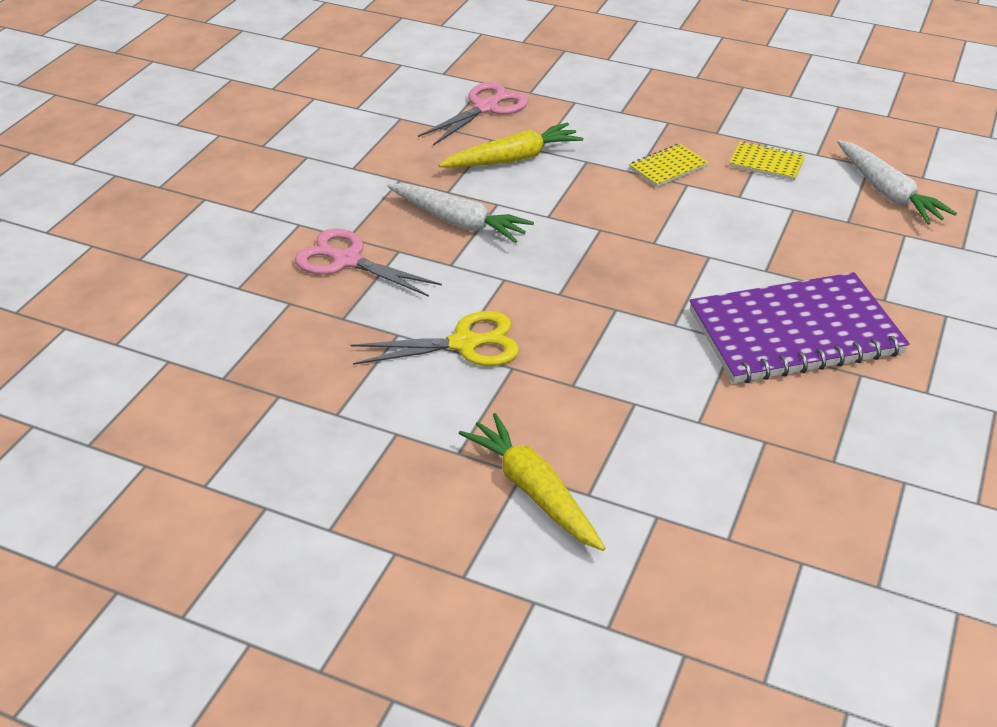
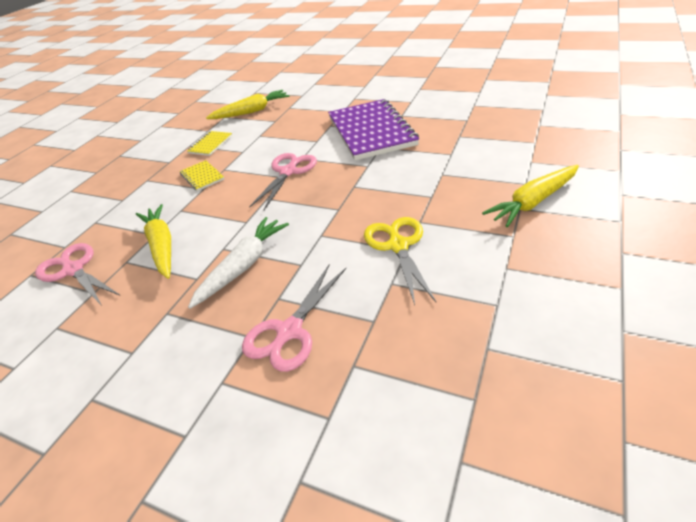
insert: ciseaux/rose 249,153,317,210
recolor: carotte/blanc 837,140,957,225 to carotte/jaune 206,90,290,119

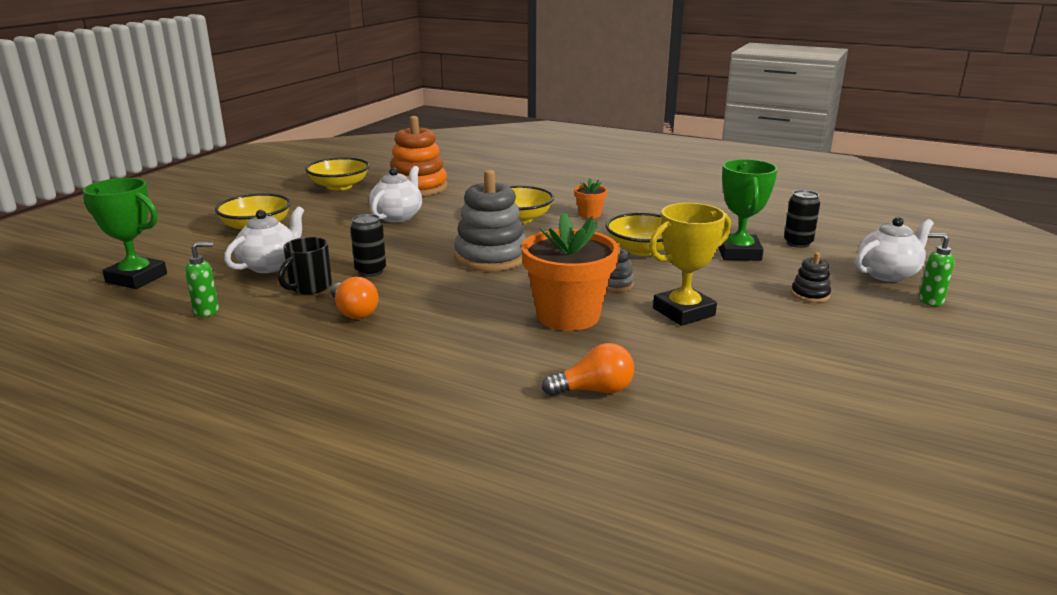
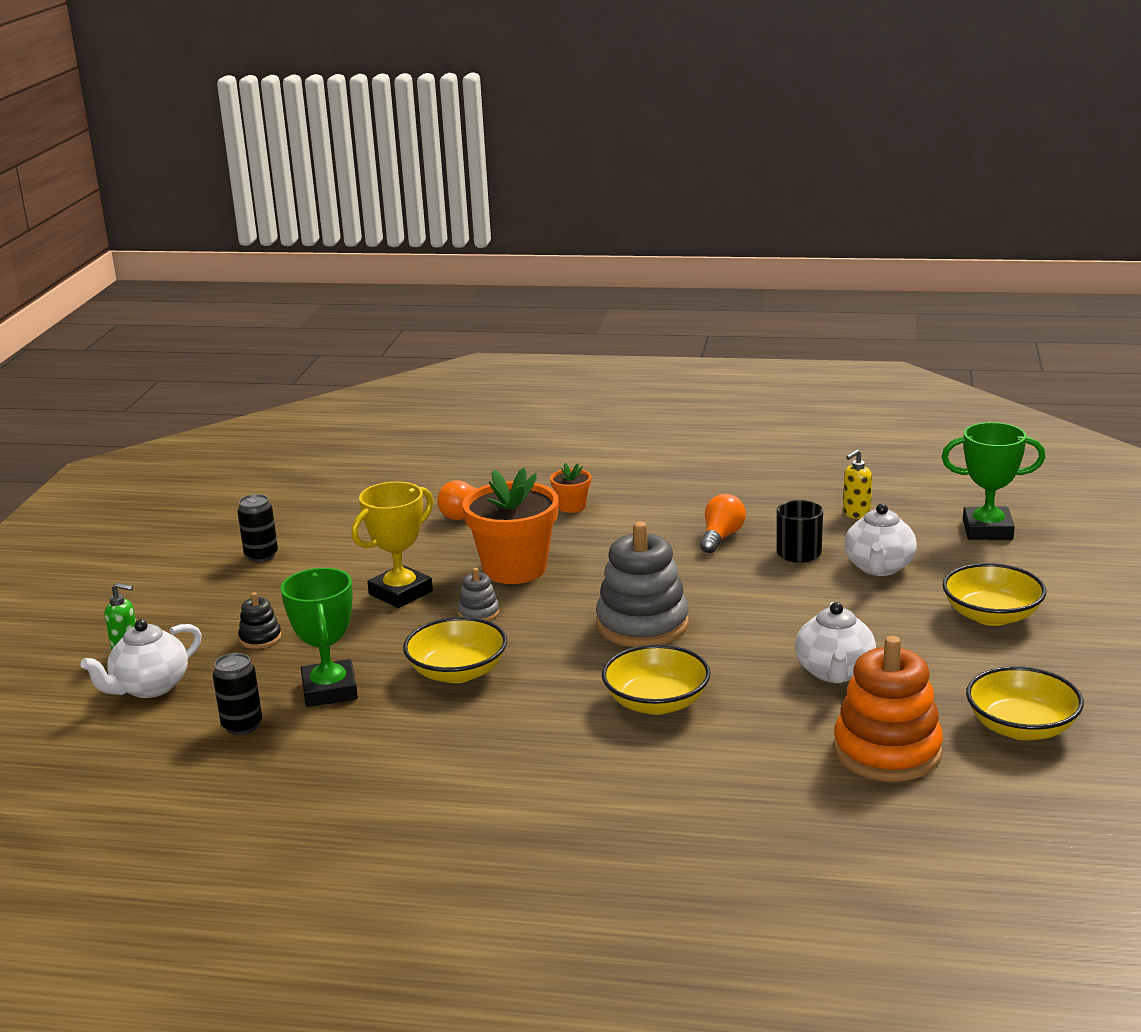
move: canette/noir 350,214,386,277 to 237,494,278,562; pot de fleurs/orange 574,178,608,218 to 550,463,591,513
recolor: distributeur de savon/vert 185,242,219,317 to distributeur de savon/jaune 843,449,872,519
rotate: ampoule/orange 331,276,379,319 = 700,494,746,553 75 degrees clockwise

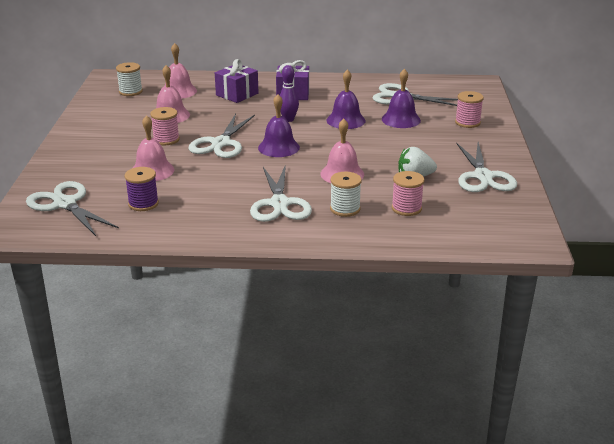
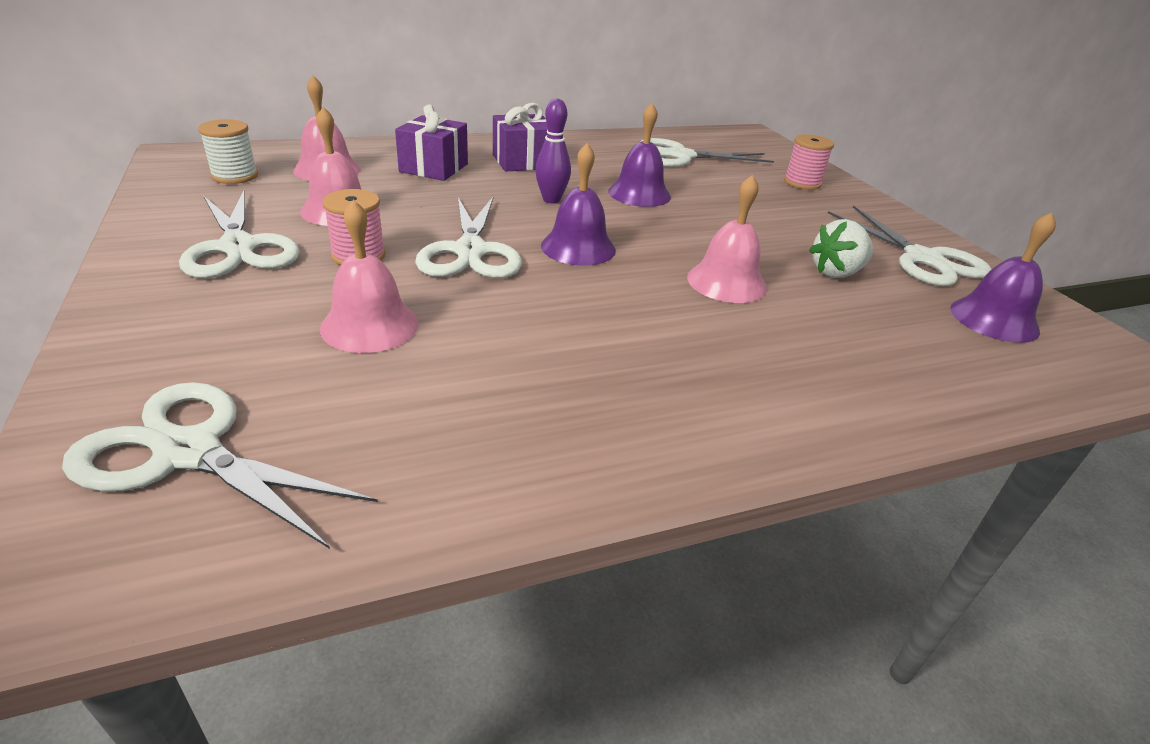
delete: bobine/violet 125,167,159,211; bobine/blanc 330,172,362,217; bobine/rose 392,171,424,216
move: ciseaux/blanc 250,164,312,222 to 179,190,300,278; cloche/violet 382,69,421,128 to 950,212,1056,343

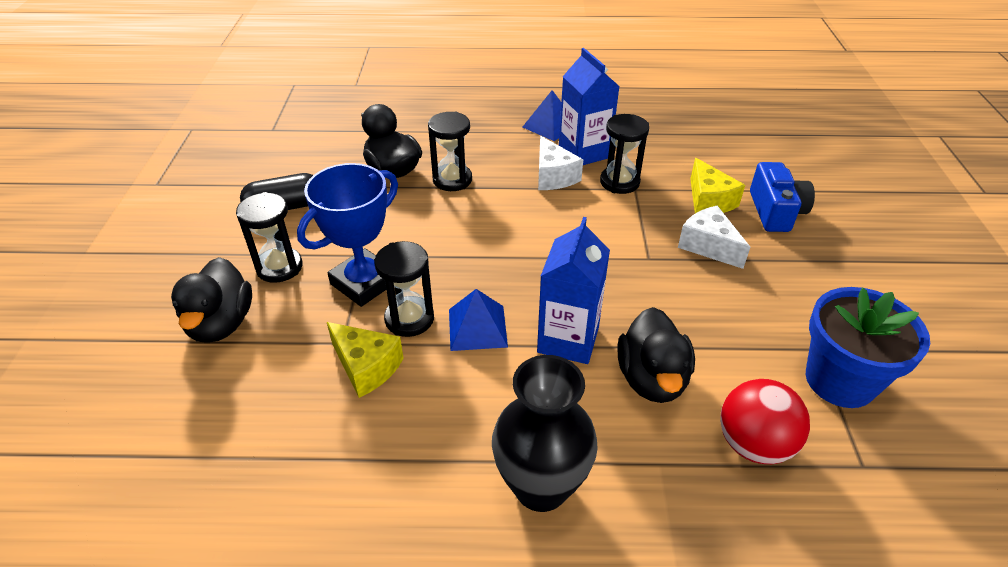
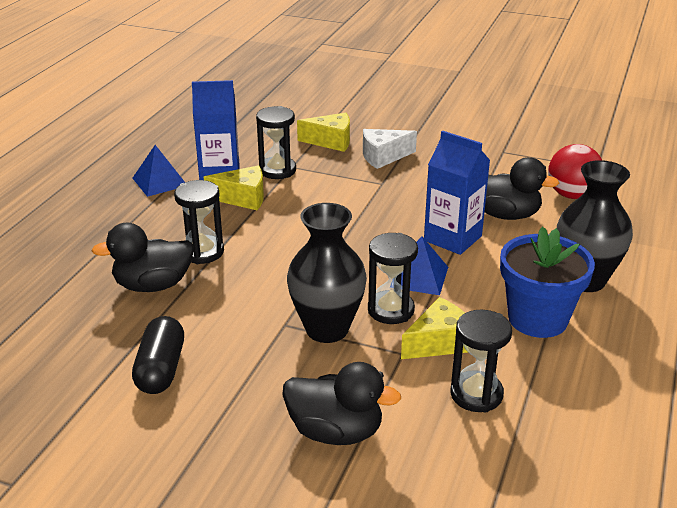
delete: appareil photo/bleu 750,162,815,232
move: sablier/noir 236,192,302,283 to 450,310,512,413; pot de fleurs/bleu 806,287,930,408 to 500,227,595,338
replace: trophée/bleu 297,163,398,307 to vase/noir 287,203,367,343
recolor: fromage/blanc 538,136,583,190 to fromage/jaune 204,165,264,210

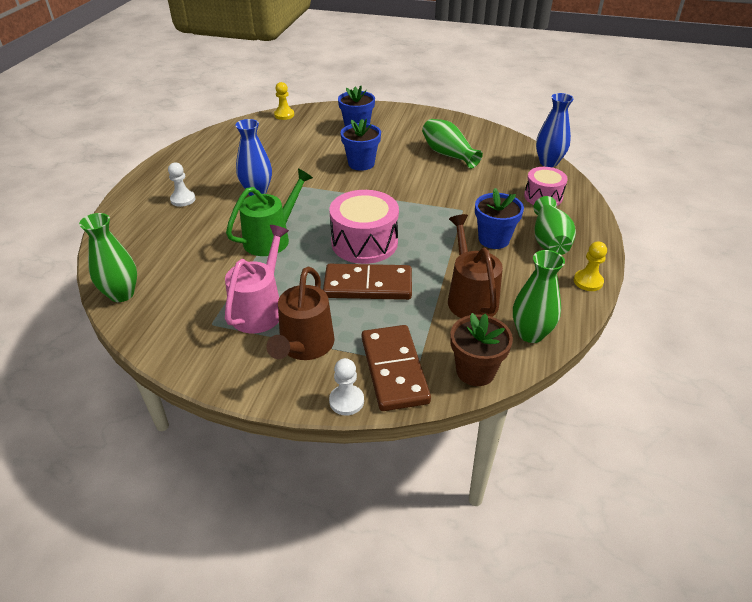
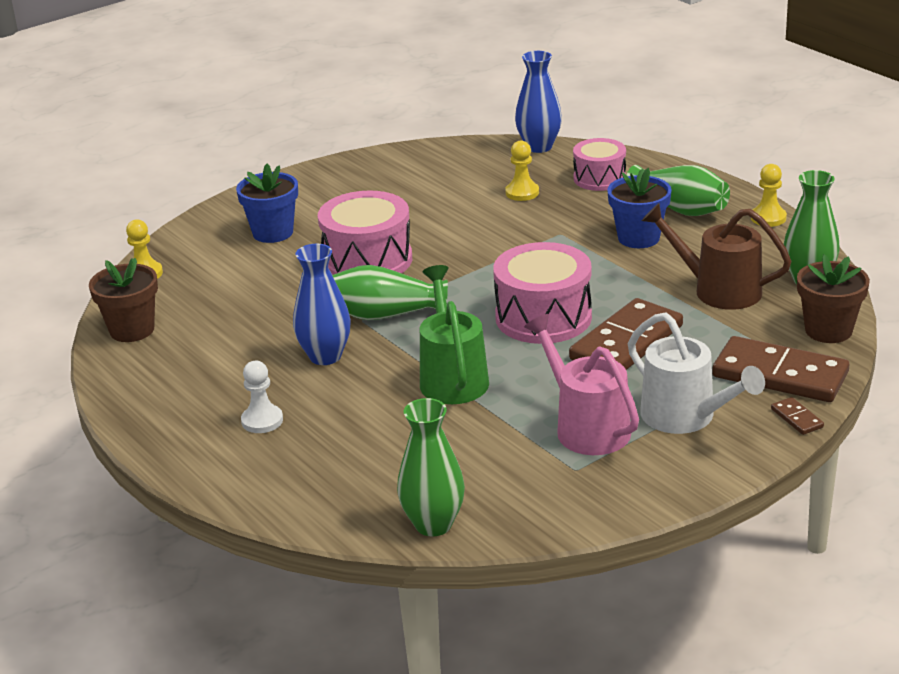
insert: pot de fleurs/marron 89,258,158,342; pion/jaune 505,140,539,201
move: vase/vert 422,119,483,169 to 332,265,448,320
replace: pion/blanc 329,358,364,416 to domino/marron 771,397,824,435; pot de fleurs/bleu 341,119,381,171 to tambour/rose 318,190,412,275
recolor: arrosoir/marron 267,267,335,360 to arrosoir/blanc 628,312,765,434

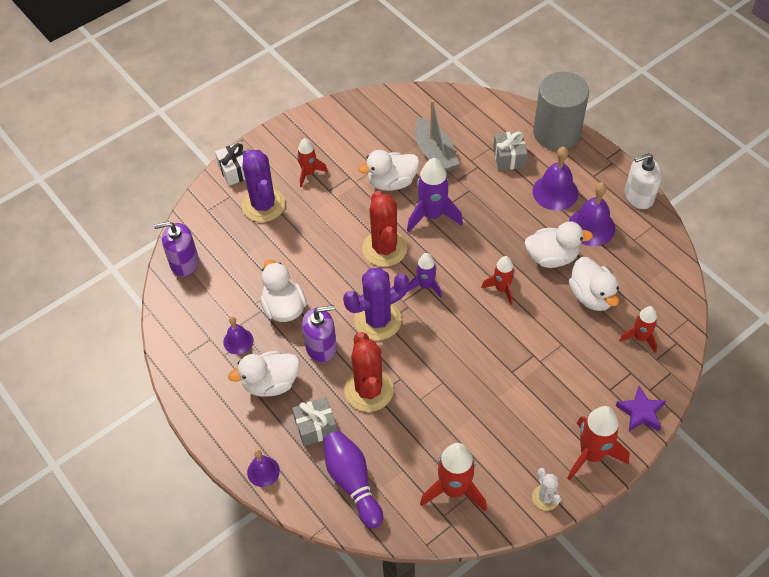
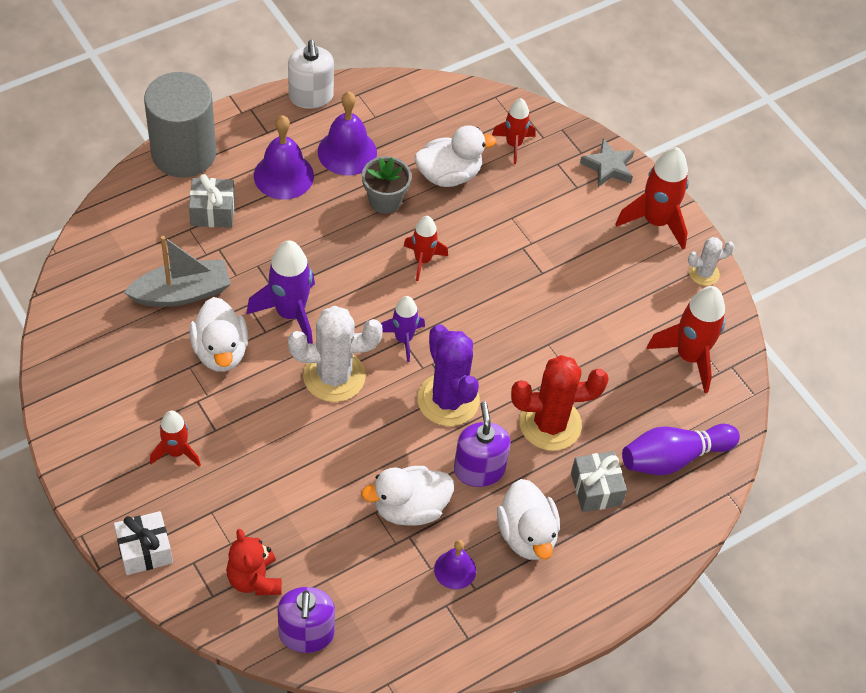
delete: cactus/violet 242,149,285,222; cloche/violet 247,450,280,487
insert: ours en peluche/rouge 226,529,282,596
replace: canard/blanc 525,221,593,268 to pot de fleurs/gris 362,156,412,214
recolor: cactus/rouge 362,191,407,267 to cactus/blanc 288,306,383,402; étoile/violet 616,386,666,431 to étoile/gris 580,139,634,187

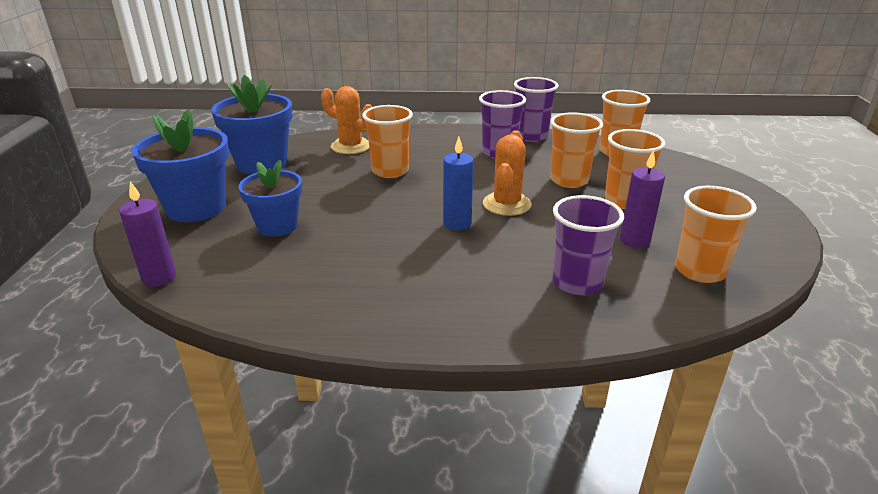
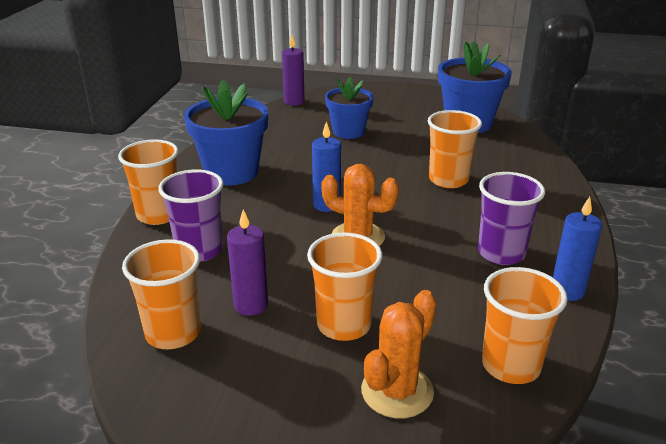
move: pot de fleurs/bleu 132,109,229,222 to 184,79,268,185; cactus/orange 321,86,372,154 to 361,290,437,418; gobelet/orange 550,112,603,188 to 118,139,179,225
replace: gobelet/violet 514,77,559,142 to bougie/bleu 553,197,602,301

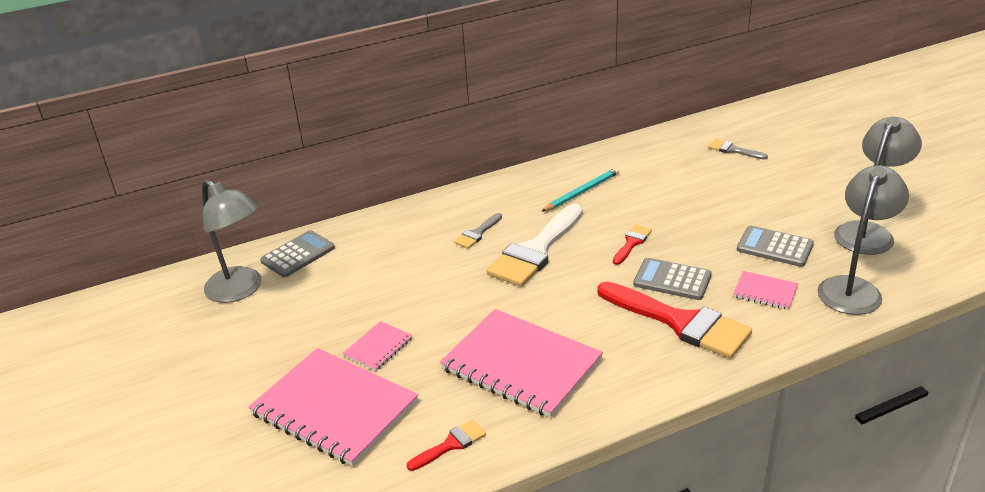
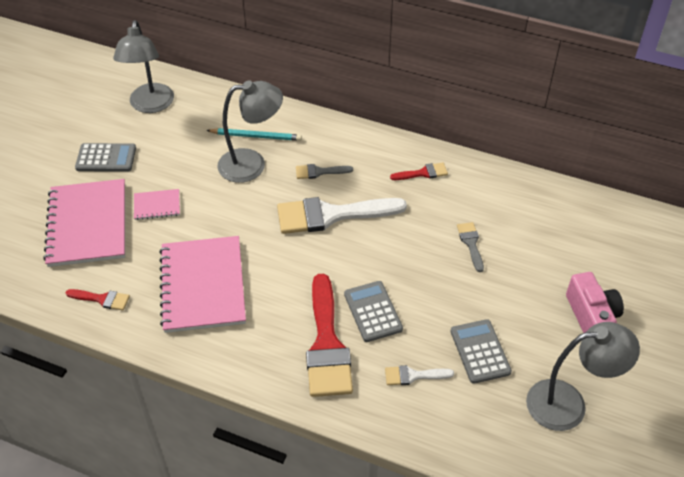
insert: appareil photo/rose 566,272,624,333
move: calculatrice/gris 260,230,335,277 to 75,143,136,172; crayon/turquoise 541,167,619,212 to 206,128,302,141; pinceau/rouge 613,225,652,265 to 390,163,448,180; pinceau/gris 708,139,768,160 to 457,222,484,272; lampe/gris 818,166,909,315 to 217,80,283,183
replace: carnet/rose 733,271,798,310 to pinceau/blanc 385,365,454,385

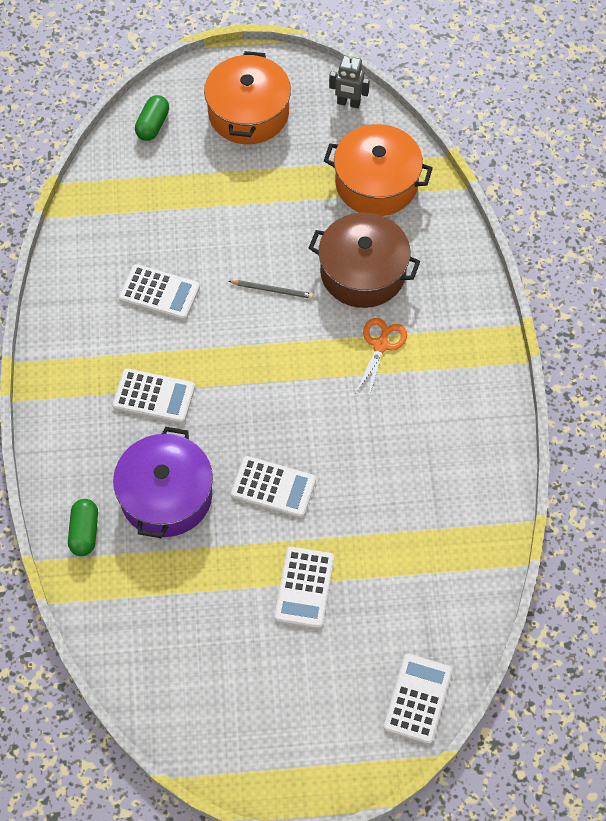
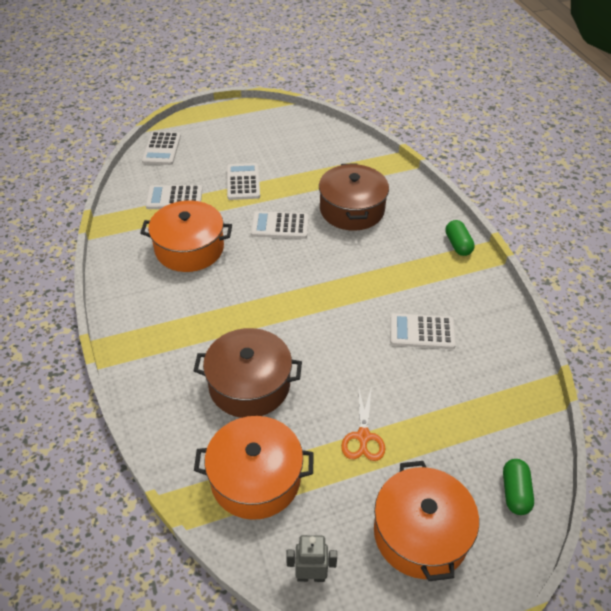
delete: crayon/gris 228,280,313,299
insert: marmite/orange 140,200,232,272
move: gélule/vert 68,499,98,556 to 445,220,475,256; calculatrice/blanc 112,368,195,424 to 146,185,202,209; ciseaux/orange 356,318,407,397 to 341,386,385,461
recolor: marmite/violet 113,427,213,538 to marmite/marron 319,163,389,231

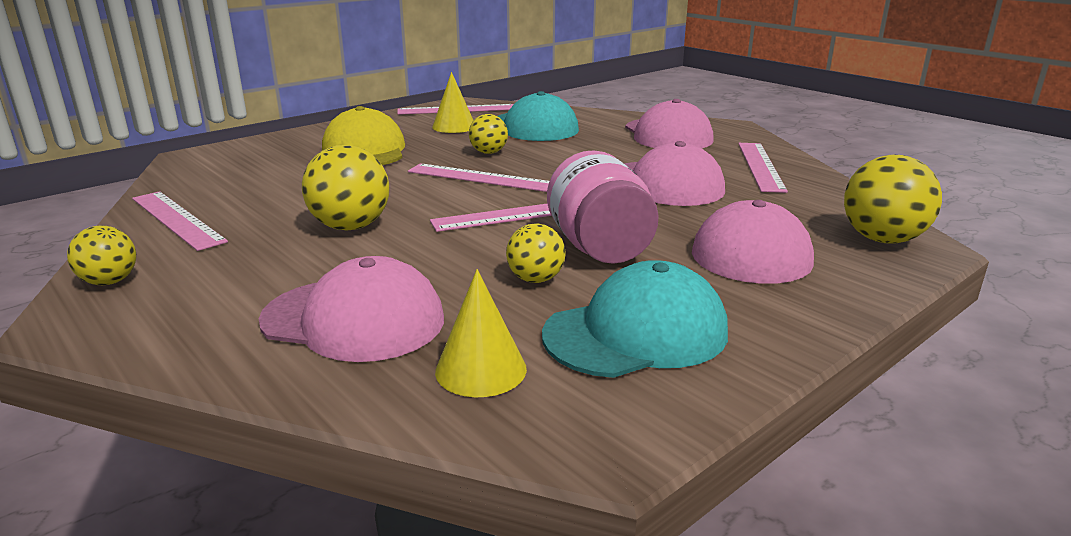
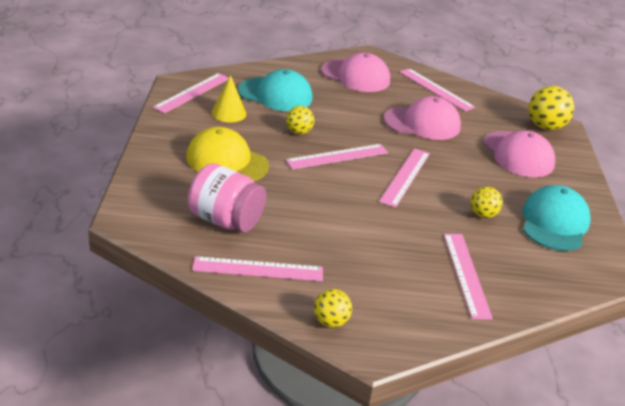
delete: balle/jaune 302,145,389,230; cône/jaune 435,269,527,397
move: bocal/rose 547,150,659,264 to 188,163,266,232
replace: casquette/rose 259,256,444,362 to règle/rose 444,234,493,320

